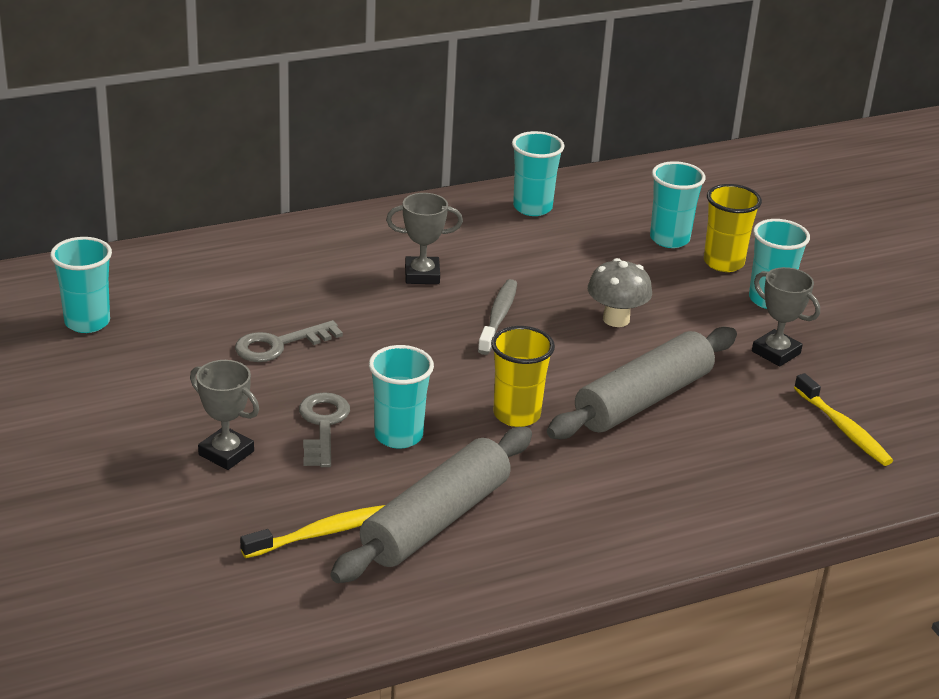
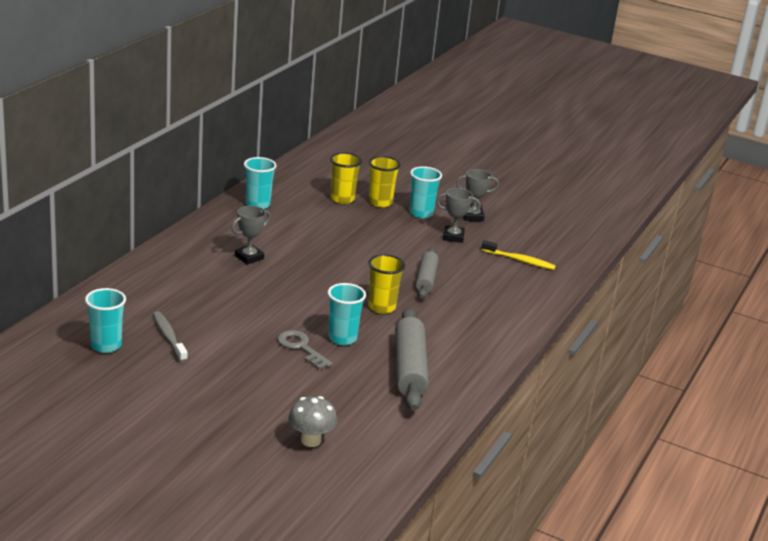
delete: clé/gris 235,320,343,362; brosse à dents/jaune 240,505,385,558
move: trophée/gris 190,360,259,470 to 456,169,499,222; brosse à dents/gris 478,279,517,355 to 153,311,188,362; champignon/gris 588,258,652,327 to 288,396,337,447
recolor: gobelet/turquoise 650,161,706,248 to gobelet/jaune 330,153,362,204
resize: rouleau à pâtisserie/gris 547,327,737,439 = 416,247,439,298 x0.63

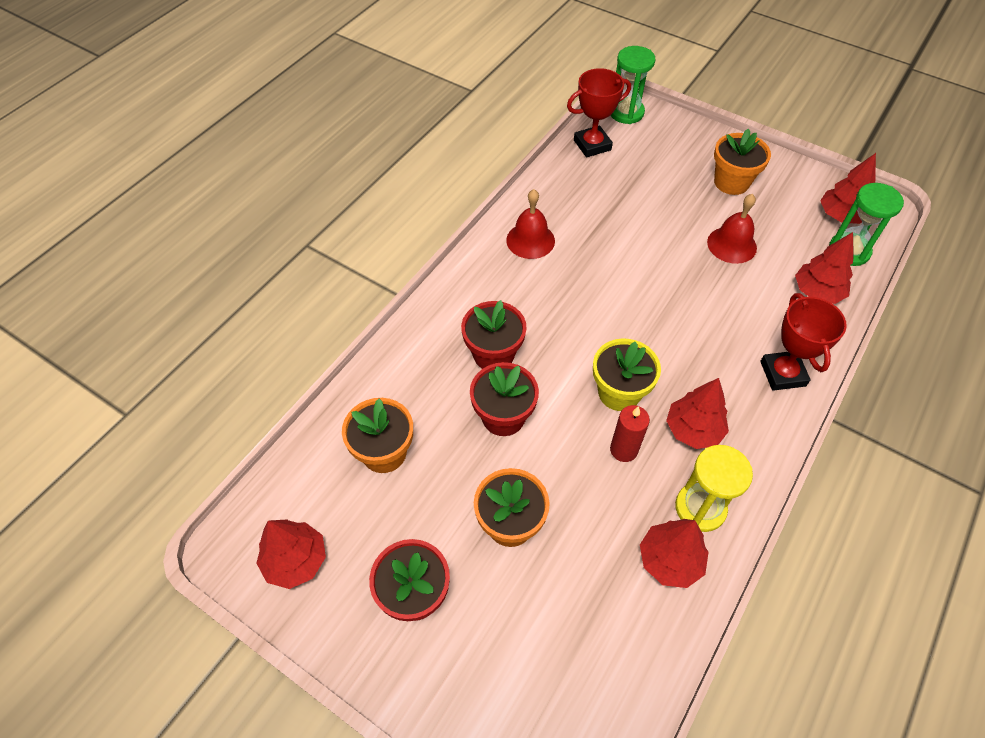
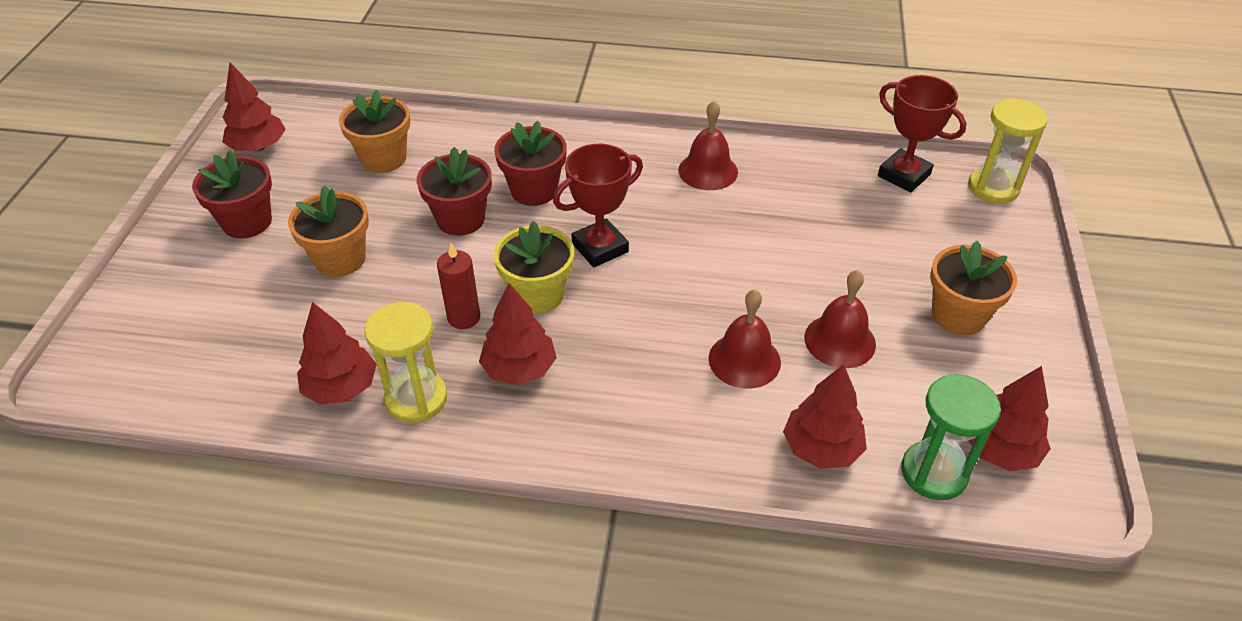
insert: cloche/rouge 709,290,781,389
move: trophée/rouge 760,293,847,391 to 553,144,643,267
recolor: sablier/vert 611,46,656,124 to sablier/jaune 968,98,1048,204

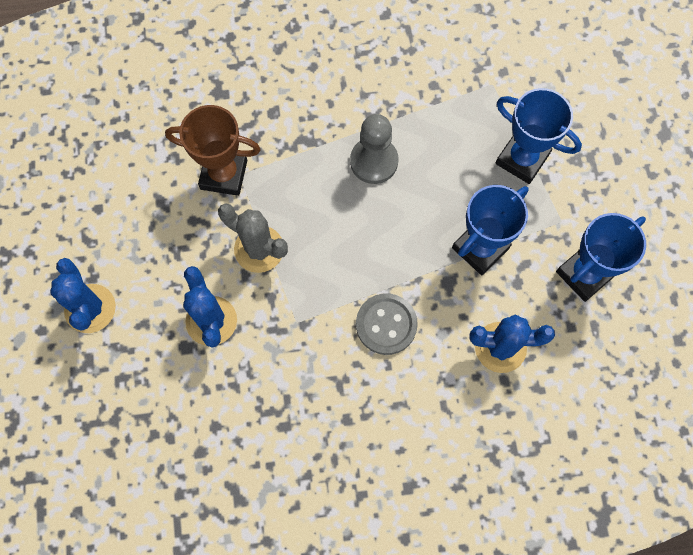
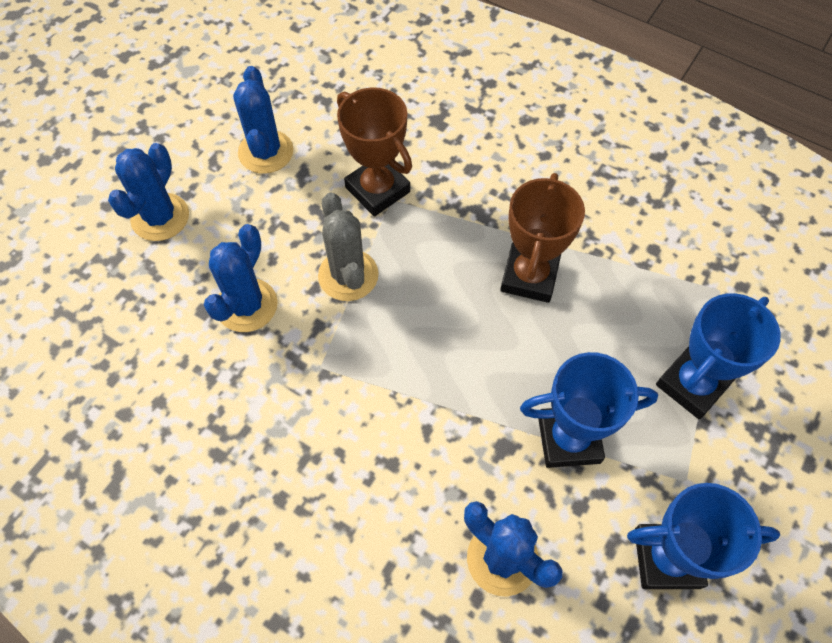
delete: bouton/gris 356,293,418,355
insert: cactus/bleu 233,66,294,174
replace: pion/gris 350,114,398,184 to trophée/marron 500,173,585,303
rotate: trophée/bleu 496,88,582,184 = 656,293,781,419 60 degrees clockwise

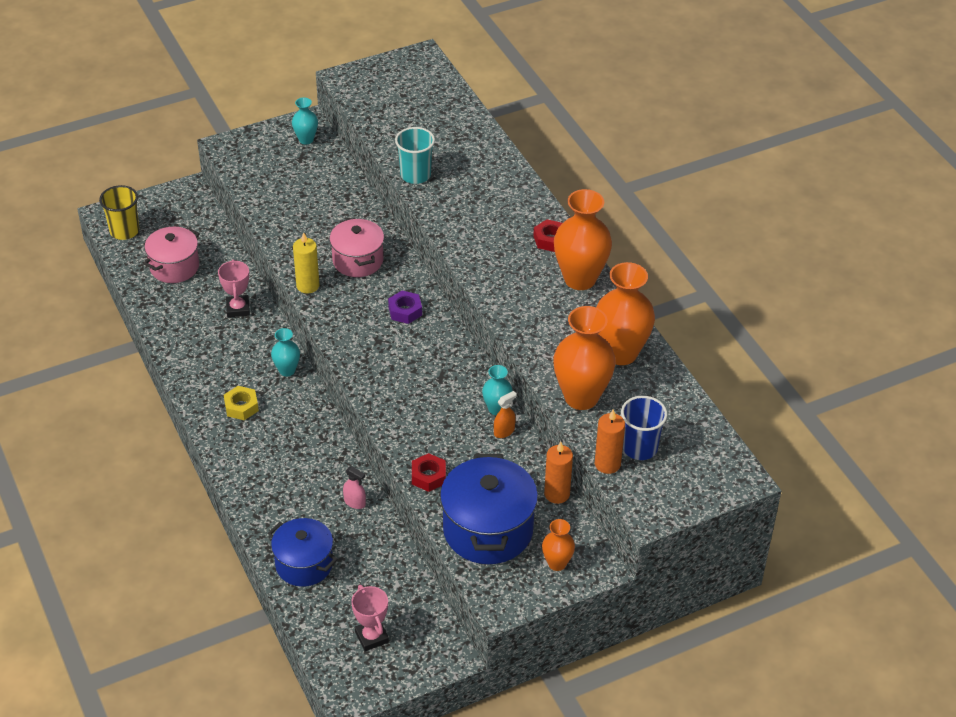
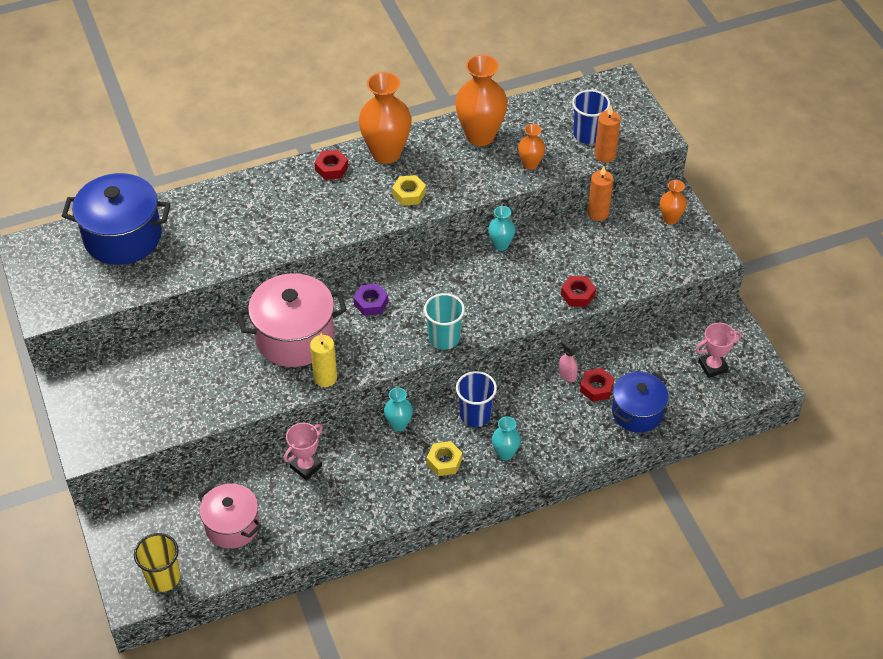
delete: vaporisateur/orange 494,391,517,438
insert: écrou/jaune 392,175,426,206; gobelet/bleu 456,371,497,427; écrou/rouge 580,368,614,402
move: vase/turquoise 292,97,318,145 to 492,416,521,460; gobelet/turquoise 395,127,435,184 to 424,293,465,350; marmite/bleu 440,454,538,564 to 62,173,171,265
rotate: trophée/rose 218,259,250,317 = 283,423,323,480 45 degrees counterclockwise; vaporisateur/rose 343,466,366,509 = 559,339,578,382 75 degrees counterclockwise
resize: marmite/rose 329,218,384,277 = 237,273,347,367 x1.54; vase/orange 553,306,616,410 = 518,124,545,170 x0.51

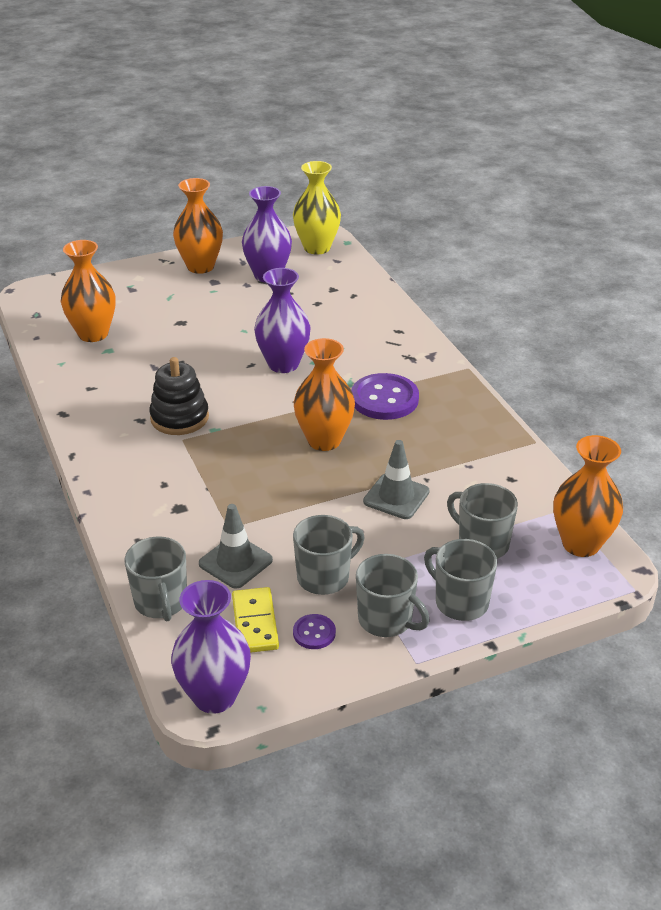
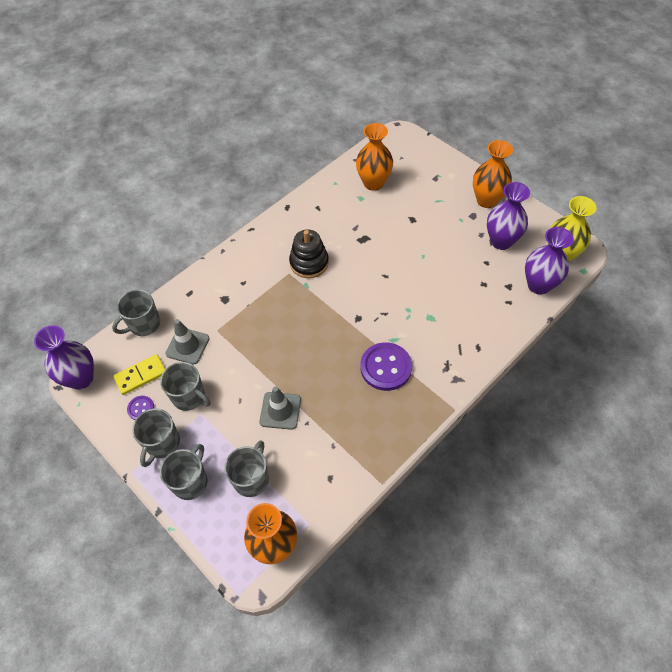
delete: vase/orange 294,338,355,451
move: vase/violet 254,268,311,373 to 525,227,574,295

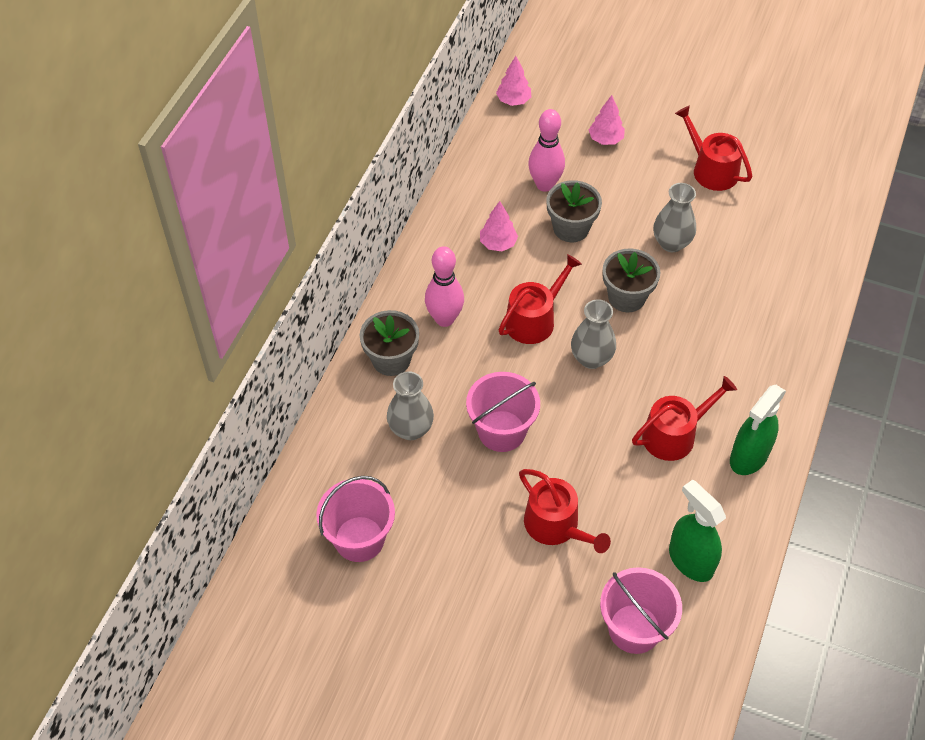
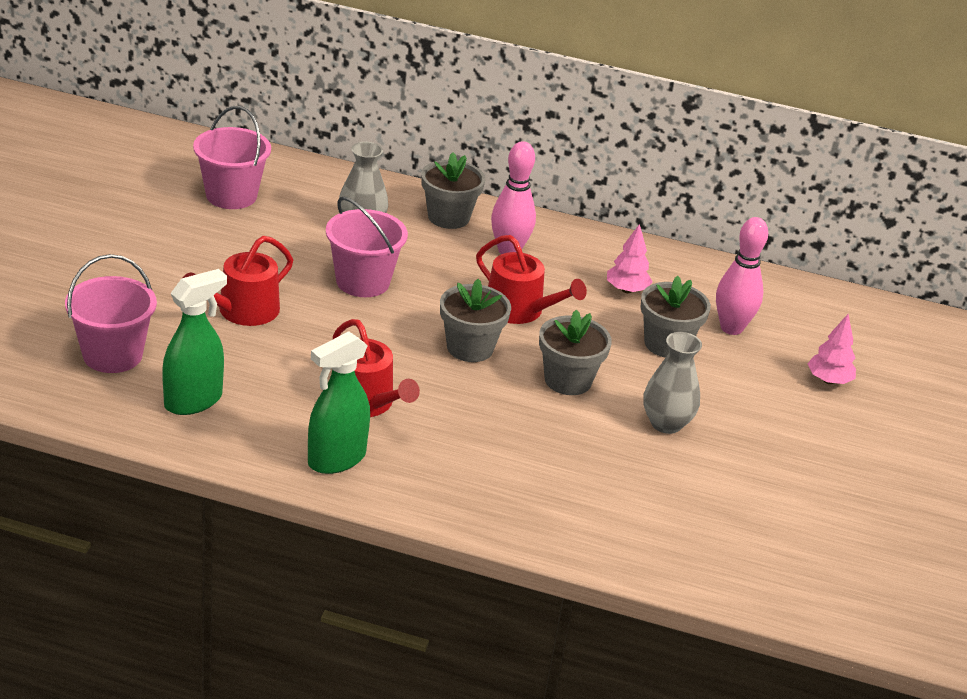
delete: arbre/rose 496,56,531,106; arrosoir/rouge 675,106,752,191
replace: vase/gris 571,299,616,369 to pot de fleurs/gris 440,279,511,362
rotate: vaporisateur/vert 730,385,786,475 = 308,331,370,474 75 degrees counterclockwise

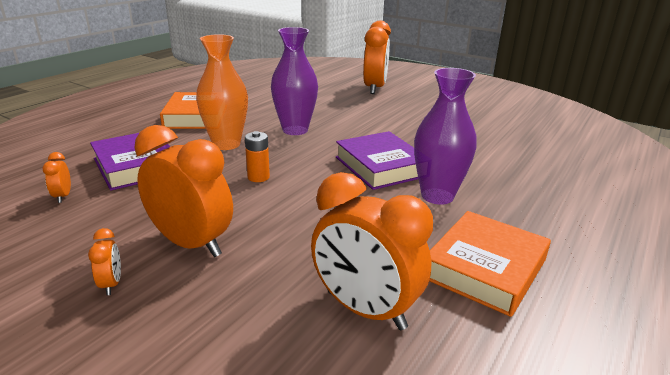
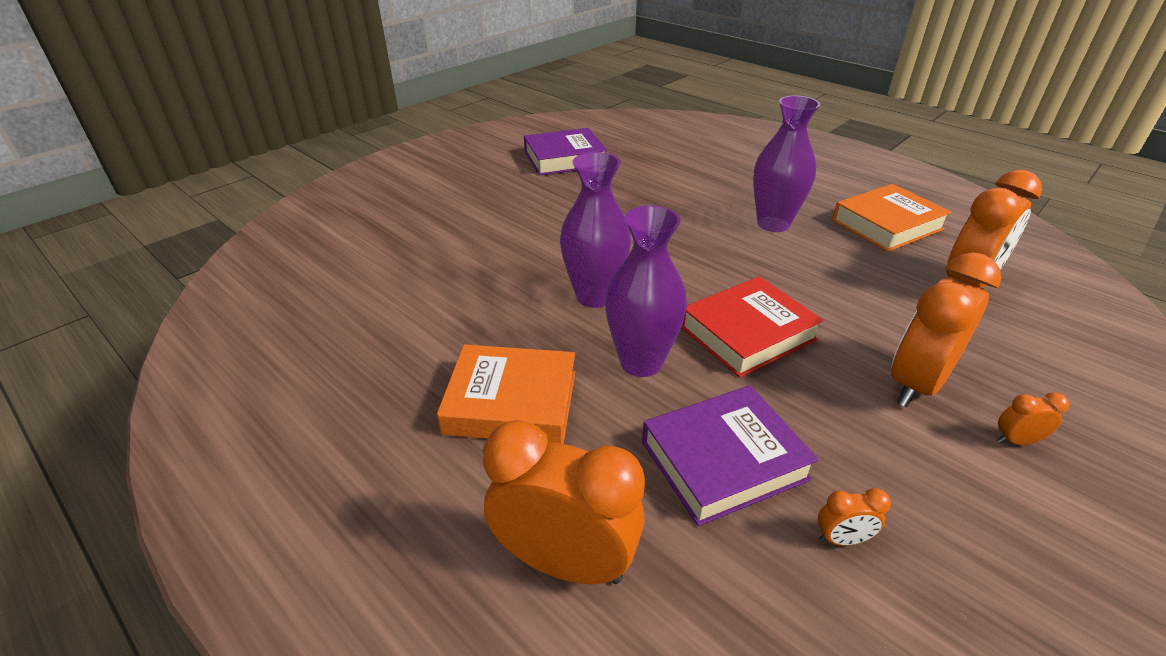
move: livre/violet 336,131,418,190 to 524,128,607,176; réveil/orange 363,21,391,94 to 483,420,645,584
replace: pile/orange 245,131,270,182 to livre/rouge 681,276,824,378
recolor: vase/orange 196,34,248,150 to vase/violet 605,205,687,377
rotate: livre/orange 429,211,551,317 = 832,184,951,252 75 degrees counterclockwise

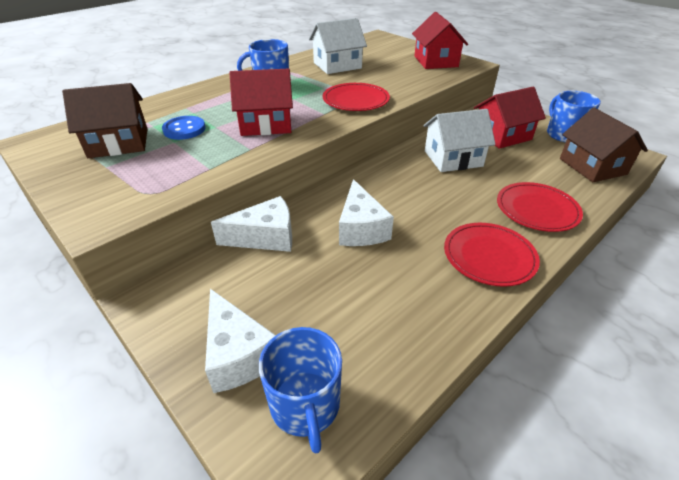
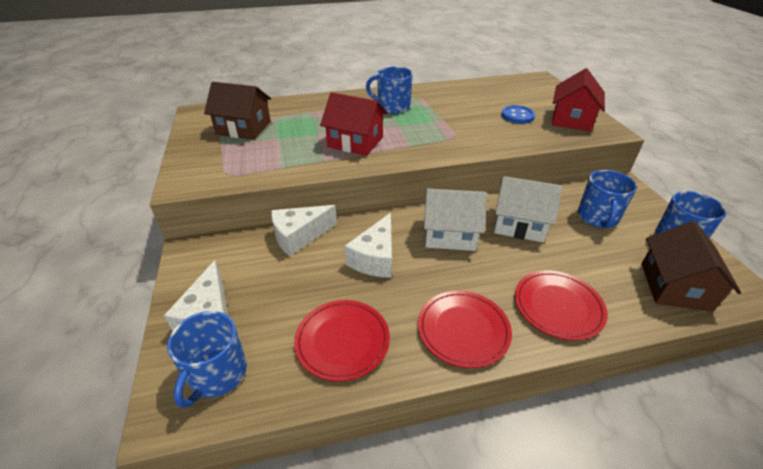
move: bouton/bleu 162,116,206,140 to 501,105,535,124; maison/blanc 309,18,367,74 to 424,188,486,251; assiette/rouge 323,83,390,111 to 294,300,390,381
replace: maison/rouge 474,87,546,149 to tasse/bleu 578,170,637,228
rotate: fromage/blanc 211,196,292,252 = 271,205,337,256 135 degrees clockwise

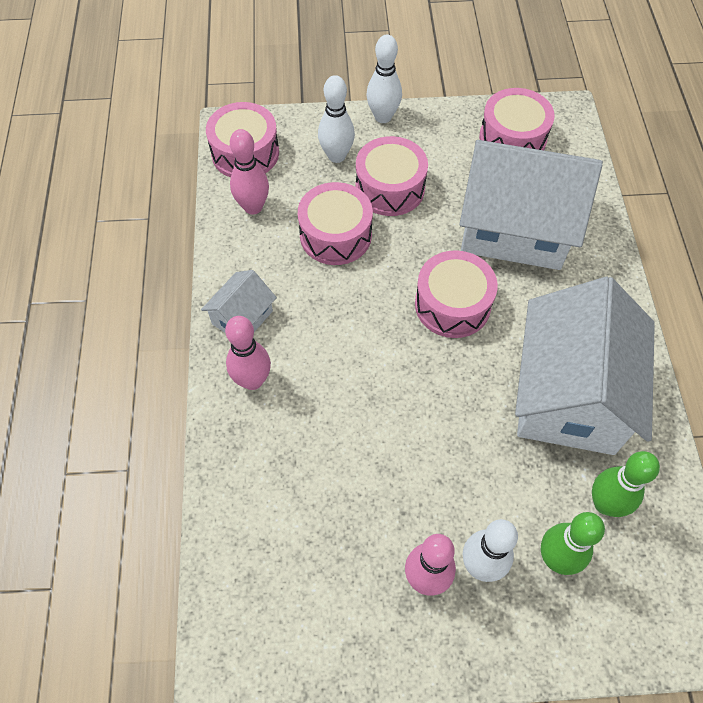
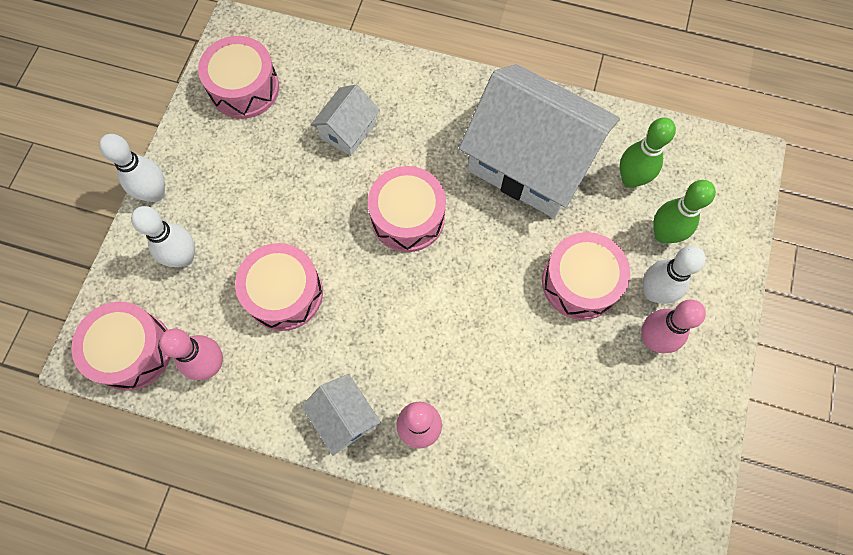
move: tambour/rose 356,136,428,216 to 542,232,630,320
resize: maison/blanc 460,140,603,270 = 311,84,380,156 x0.45

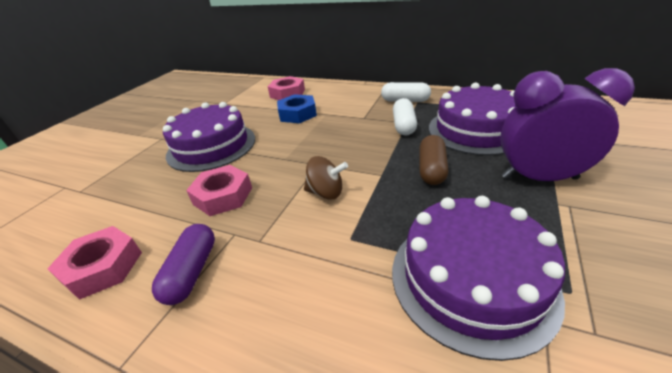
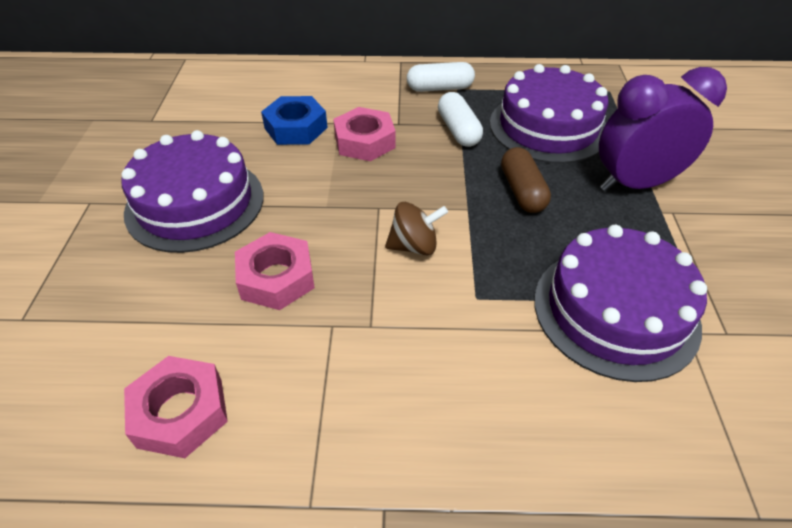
delete: gélule/violet 152,224,215,305
move: écrou/rose 268,76,305,100 to 333,107,396,161

